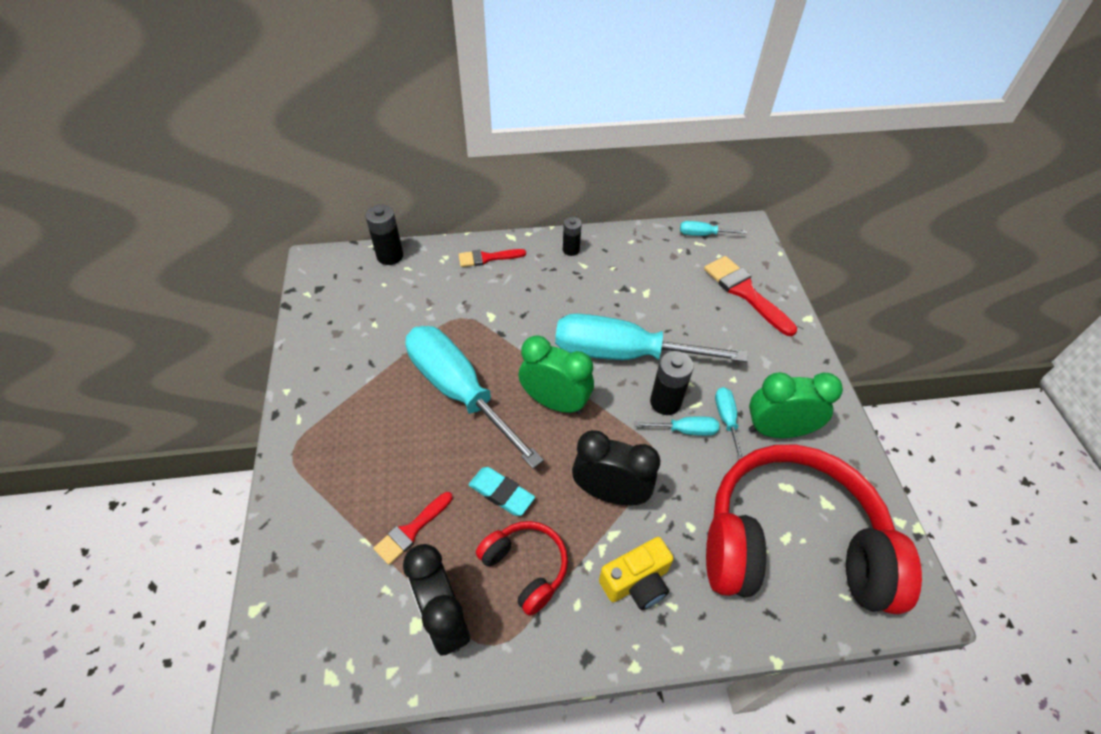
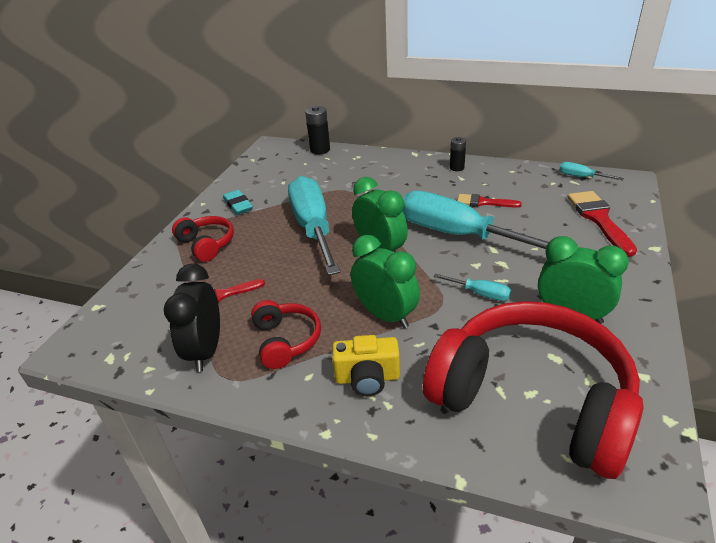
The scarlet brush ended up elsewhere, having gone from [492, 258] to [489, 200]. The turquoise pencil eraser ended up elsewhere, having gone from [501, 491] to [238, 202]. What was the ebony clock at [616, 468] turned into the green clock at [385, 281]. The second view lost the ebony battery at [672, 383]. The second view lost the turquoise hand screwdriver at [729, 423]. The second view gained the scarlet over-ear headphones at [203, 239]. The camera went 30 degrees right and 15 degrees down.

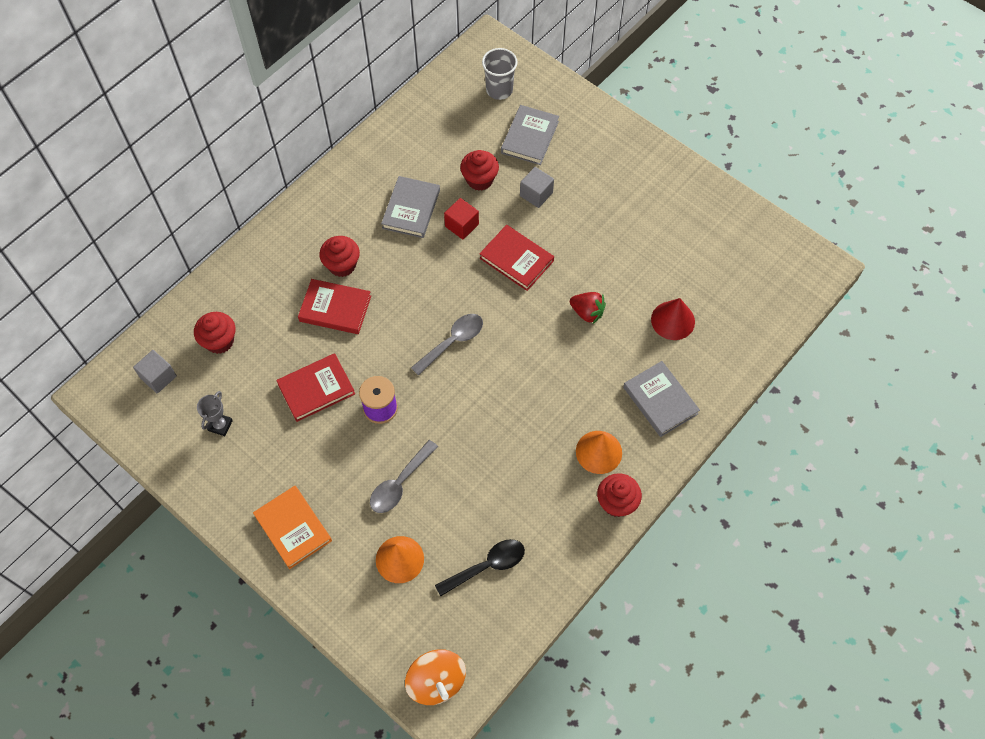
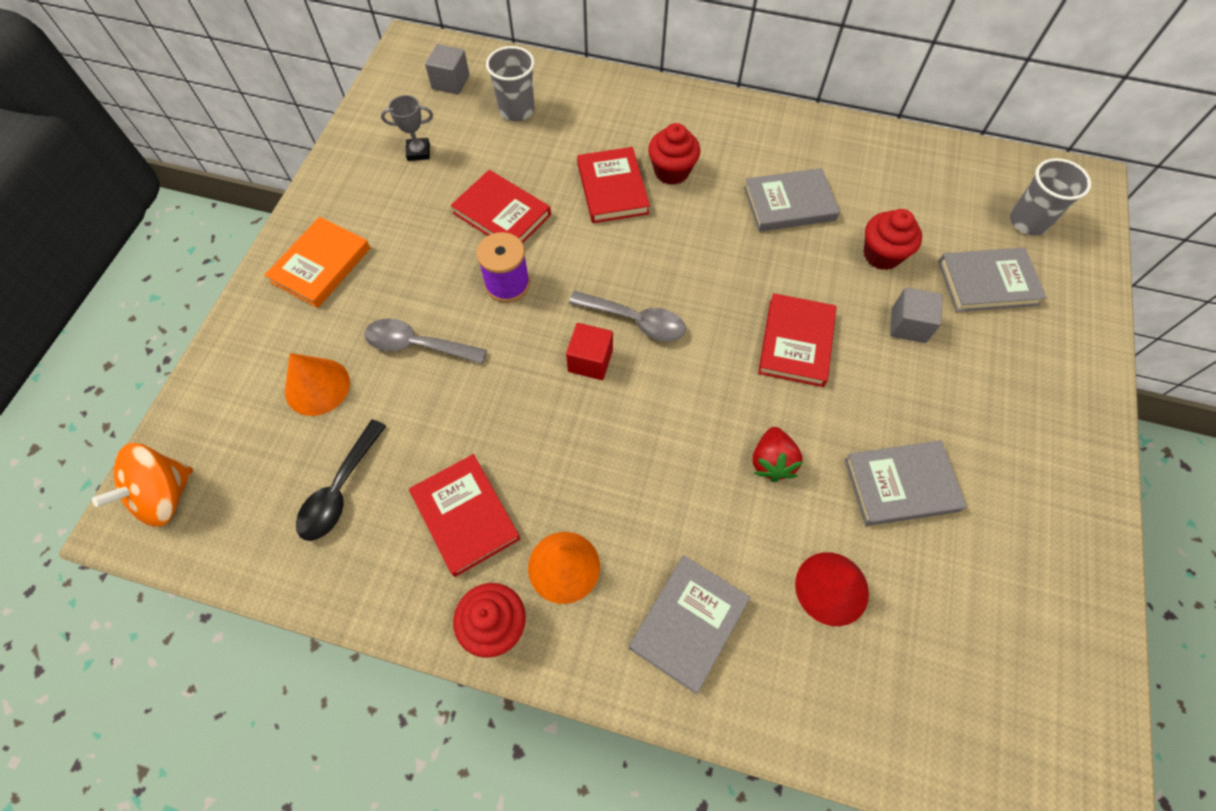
Where the scarlet cupcake stood at [214, 333], the grey tumbler came to stand at [510, 83]. The ebony teaspoon at [480, 567] ended up facing another way, 75 degrees clockwise from before. The scarlet solid cube ended up elsewhere, having gone from [461, 218] to [589, 351]. The second view gained the scarlet hardback at [465, 515]. The second view gained the grey hardback at [905, 483]. The camera went 65 degrees right and 0 degrees up.

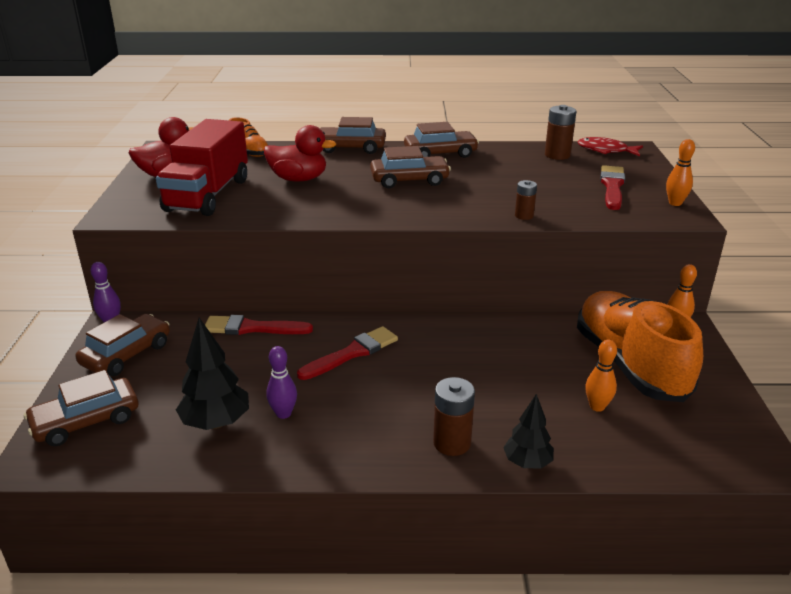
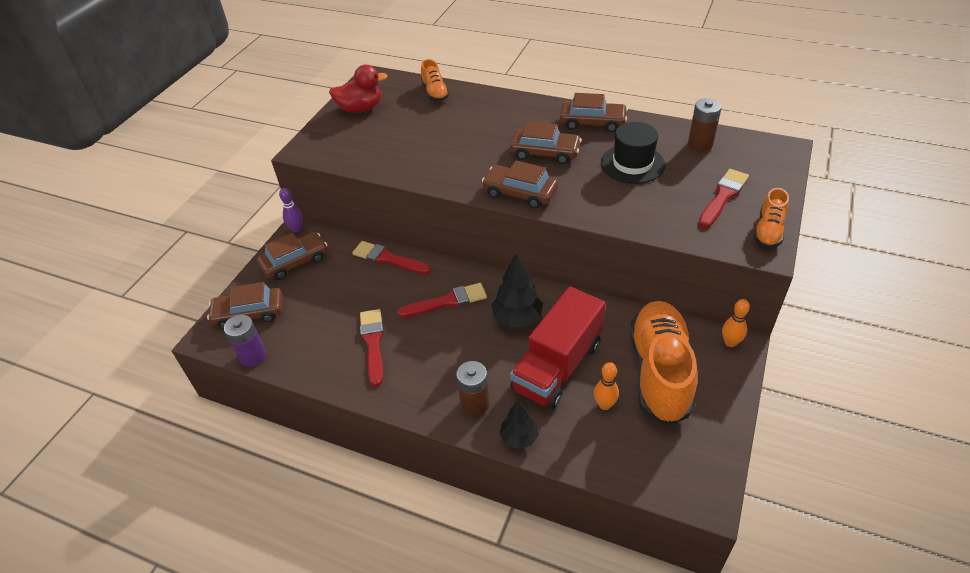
The scarlet truck ended up elsewhere, having gone from [202, 167] to [558, 348]. The ebony toy tree ended up elsewhere, having gone from [212, 374] to [517, 290]. The second view lost the scarlet toy duck at [300, 153]. Where the violet bowling pin stood at [281, 382], the scarlet brush came to stand at [372, 347]. The dark brown toy car ended up elsewhere, having gone from [352, 135] to [520, 185]. The second view lost the dark brown battery at [526, 200]. The second view lost the scarlet fish at [610, 146]. Where the bright orange bowling pin stood at [680, 172], the bright orange lace-up shoe came to stand at [771, 218]. The second view gained the violet battery at [245, 341]. The second view gained the ebony top hat at [633, 153]. The camera went 25 degrees right and 15 degrees up.

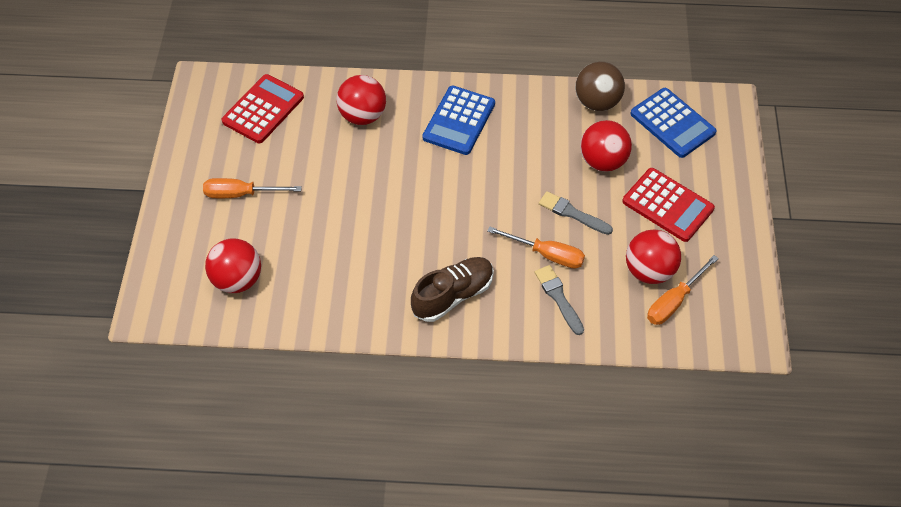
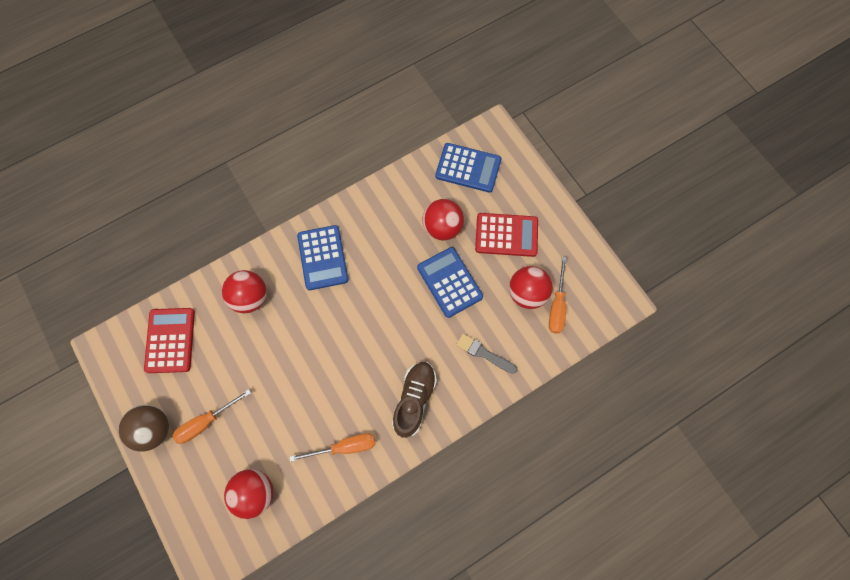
The bright orange hand screwdriver ended up elsewhere, having gone from [536, 247] to [332, 447]. Where the grey brush stood at [576, 213], the royal blue calculator came to stand at [450, 282]. The dark brown sphere ended up elsewhere, having gone from [600, 86] to [144, 428]. The camera went 35 degrees left and 15 degrees up.

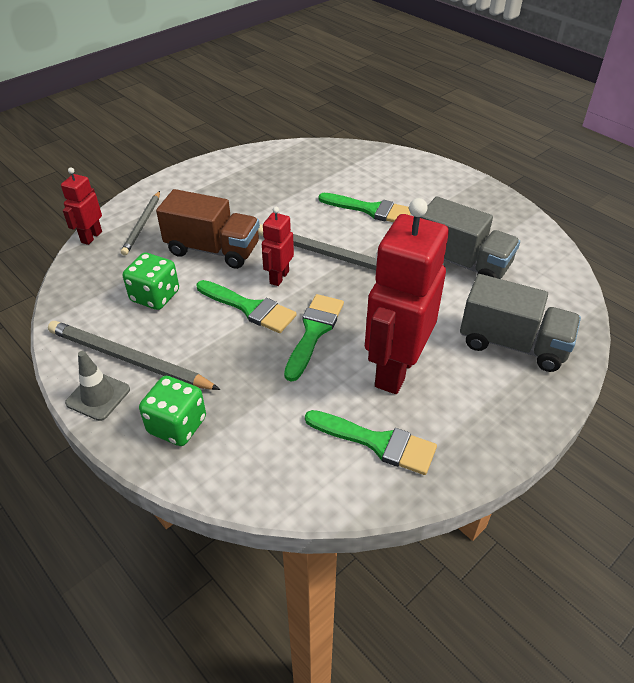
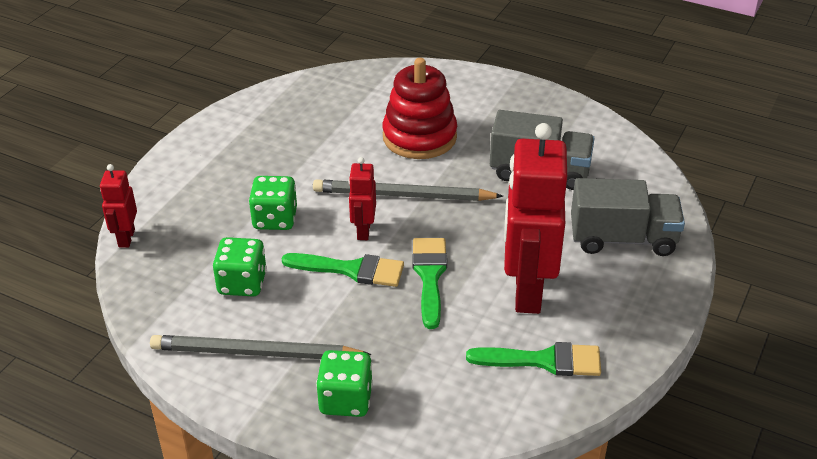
The second view lost the grey road cone at [97, 386]. The second view lost the grey lead pencil at [140, 223]. Where the dark brown truck stood at [208, 229], the green die came to stand at [273, 203]. Where the green brush stood at [365, 207], the scarlet stacking toy came to stand at [419, 108]. The camera went 20 degrees left and 5 degrees down.

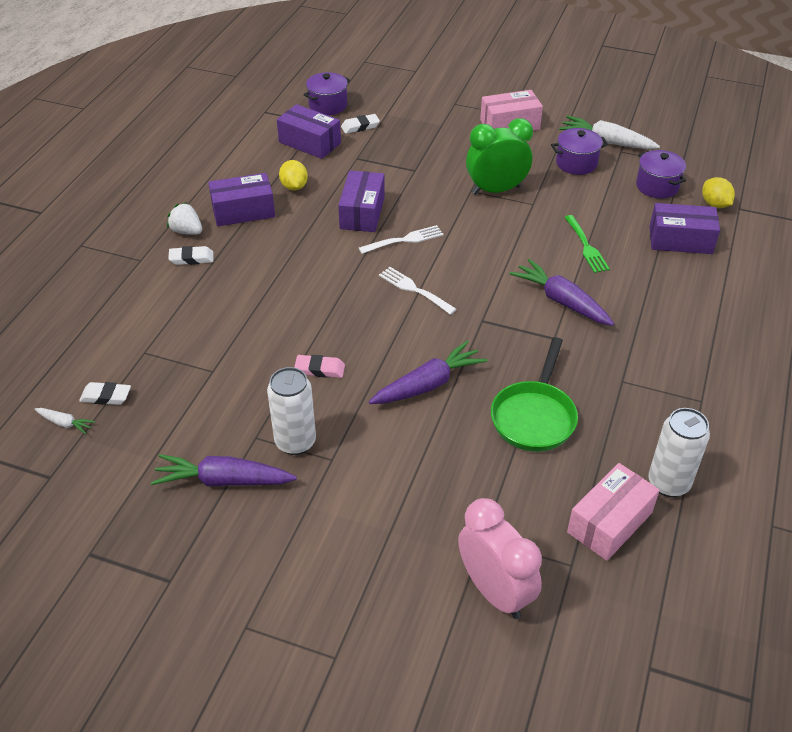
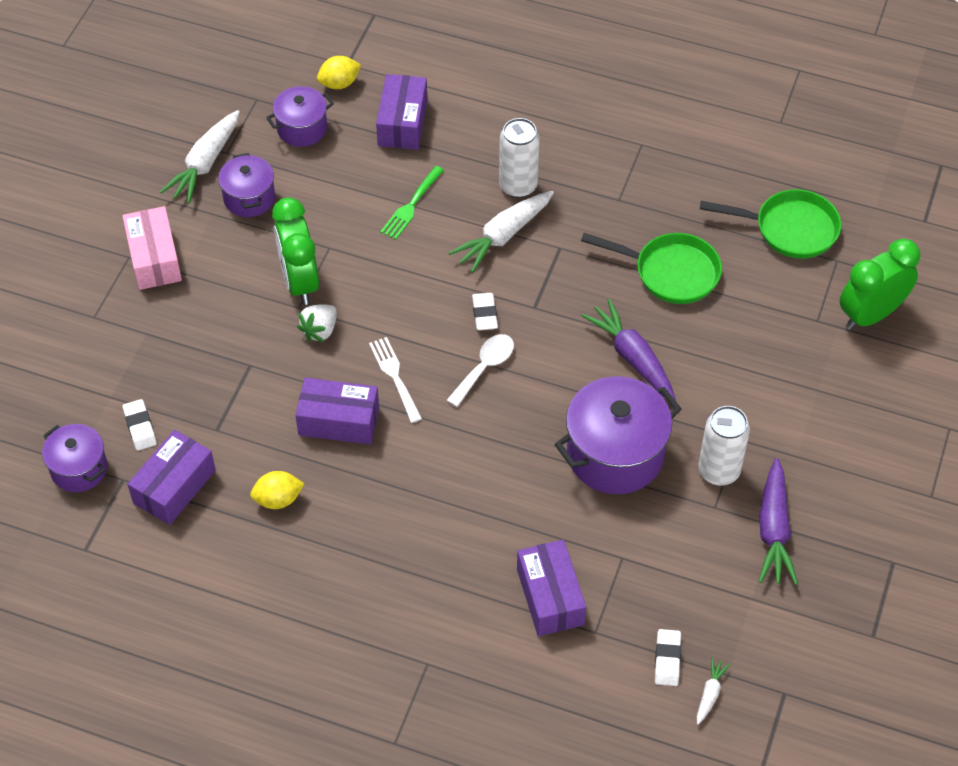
The snow-white berry ended up elsewhere, having gone from [184, 218] to [317, 323]. The snow-white pencil eraser ended up elsewhere, having gone from [191, 255] to [485, 311]. The violet box ended up elsewhere, having gone from [241, 199] to [551, 588]. Where the pink pencil eraser stood at [319, 366], the violet pot came to stand at [618, 435]. Where the snow-white table fork stood at [417, 291], the snow-white teaspoon came to stand at [480, 370]. What was the pink clock at [500, 558] turned into the green clock at [880, 284]. What was the violet carrot at [562, 292] turned into the snow-white carrot at [501, 232]. The green table fork at [587, 244] ended up facing another way, 135 degrees clockwise from before. Where the pink box stood at [613, 512], the green pan came to stand at [770, 224]. The snow-white can ended up elsewhere, having gone from [679, 452] to [519, 158]. The camera went 90 degrees left and 10 degrees up.

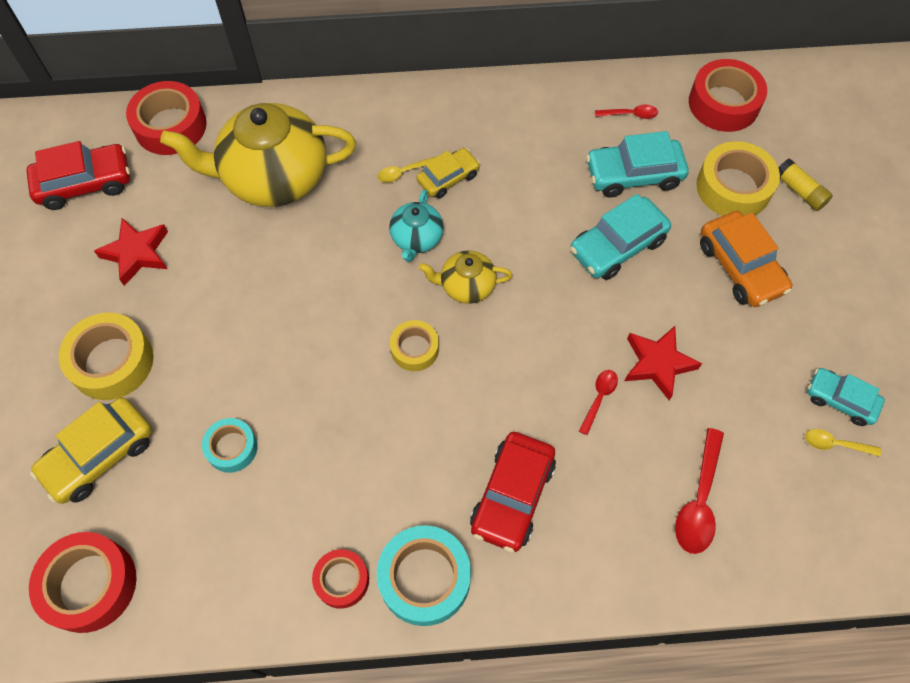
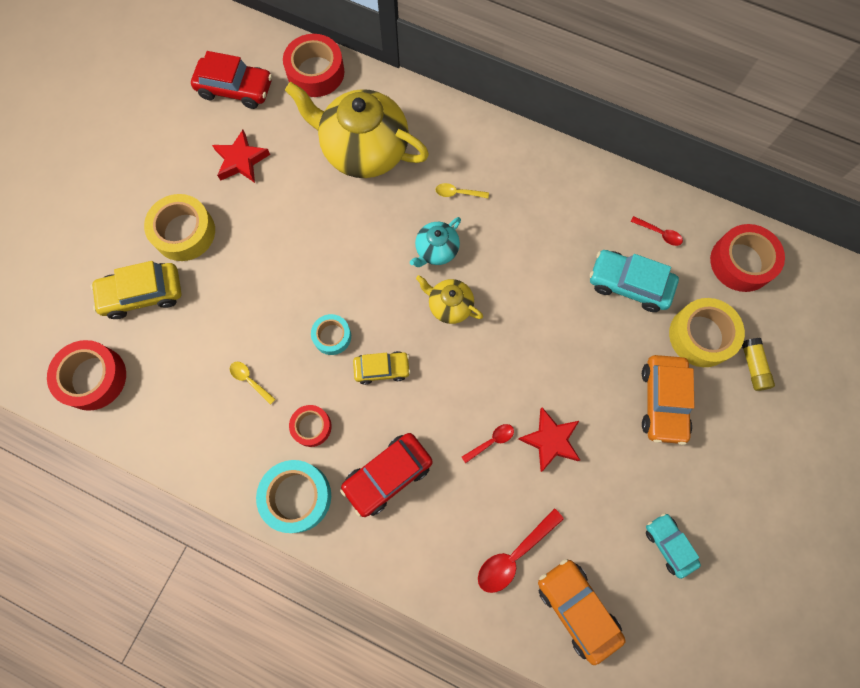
The turquoise roll of tape ended up elsewhere, having gone from [229, 445] to [331, 334]. The scarlet roll of tape ended up elsewhere, having gone from [340, 579] to [310, 426]. The second view lost the yellow roll of tape at [414, 345]. The yellow toy car ended up elsewhere, having gone from [448, 173] to [382, 368]. The second view lost the turquoise toy car at [620, 237]. The yellow teaspoon ended up elsewhere, having gone from [843, 442] to [253, 383]. The second view gained the bright orange toy car at [582, 612]. The camera went 30 degrees right and 10 degrees up.

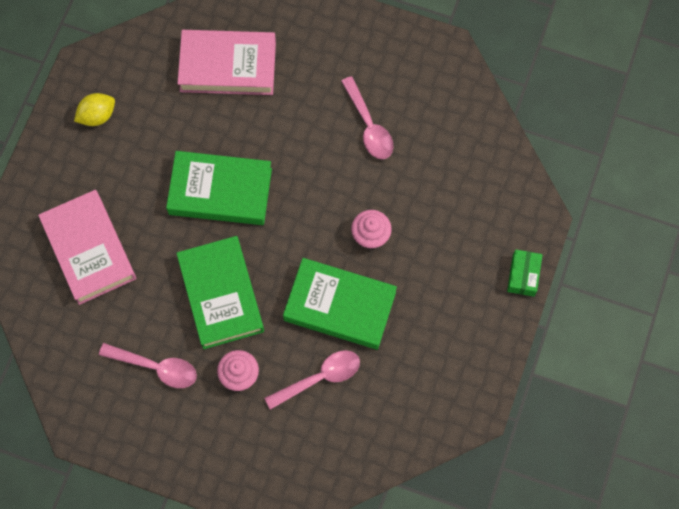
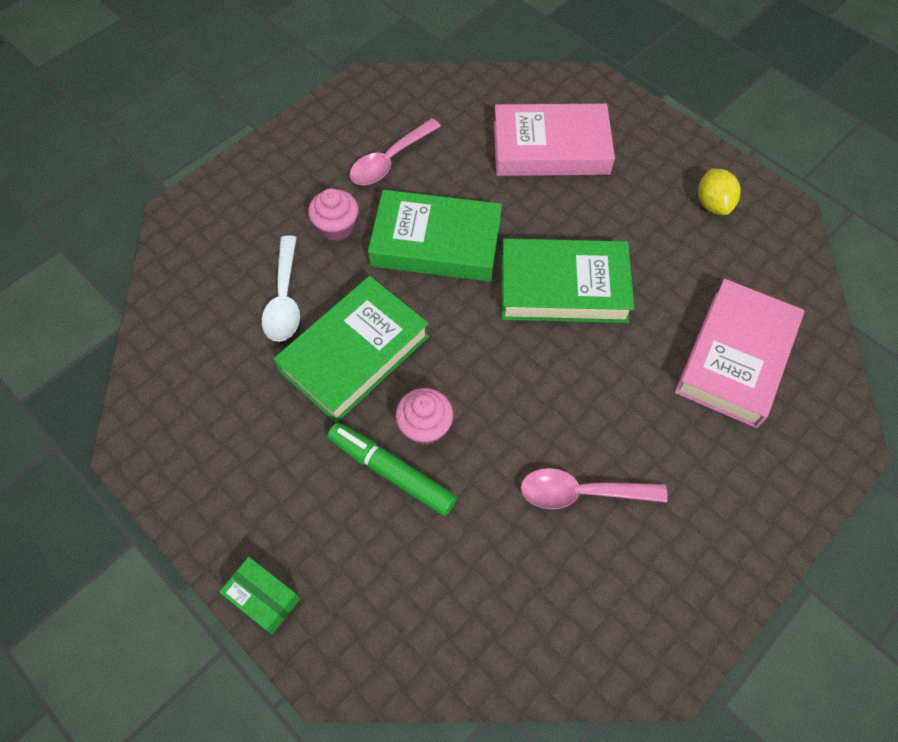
The green hardback at [219, 188] ended up facing another way, 60 degrees clockwise from before. What was the pink teaspoon at [312, 380] turned into the snow-white teaspoon at [281, 288]. The second view gained the green marker pen at [392, 469]. The camera went 115 degrees right and 10 degrees down.

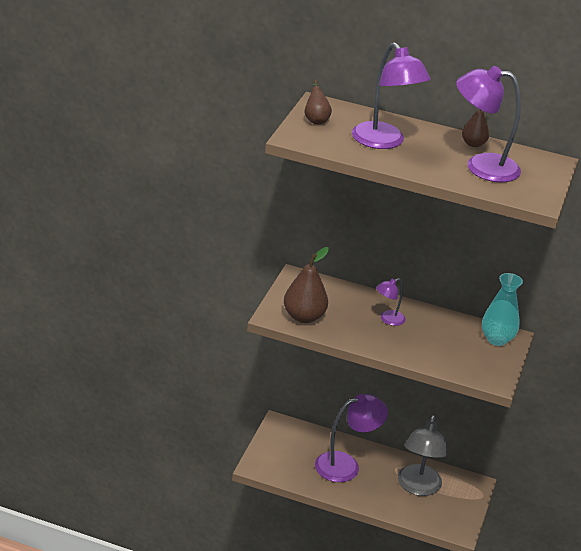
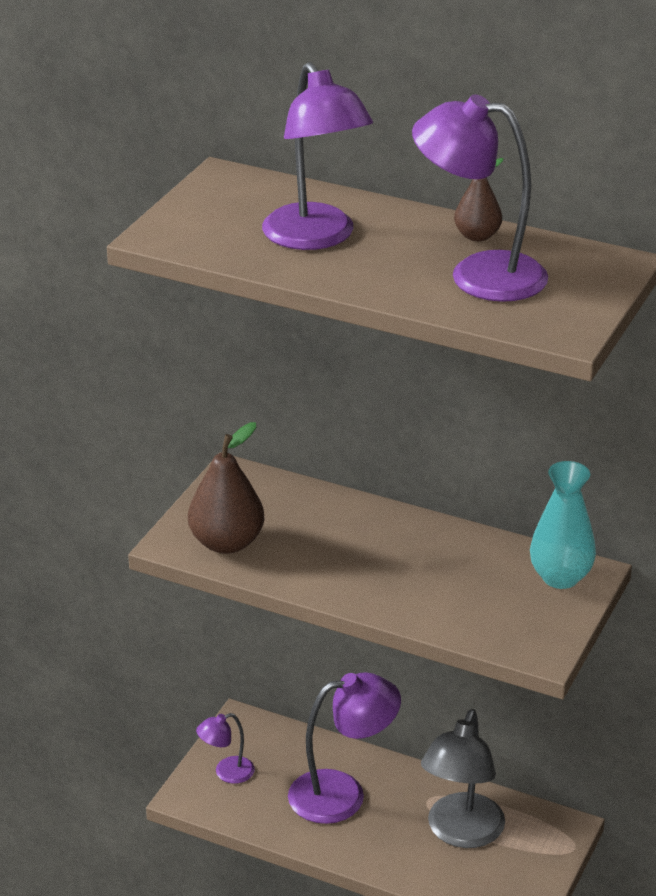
The second view lost the dark brown pear at [318, 102]. The violet lamp ended up elsewhere, having gone from [390, 302] to [225, 748]. The camera went 10 degrees right and 0 degrees up.

